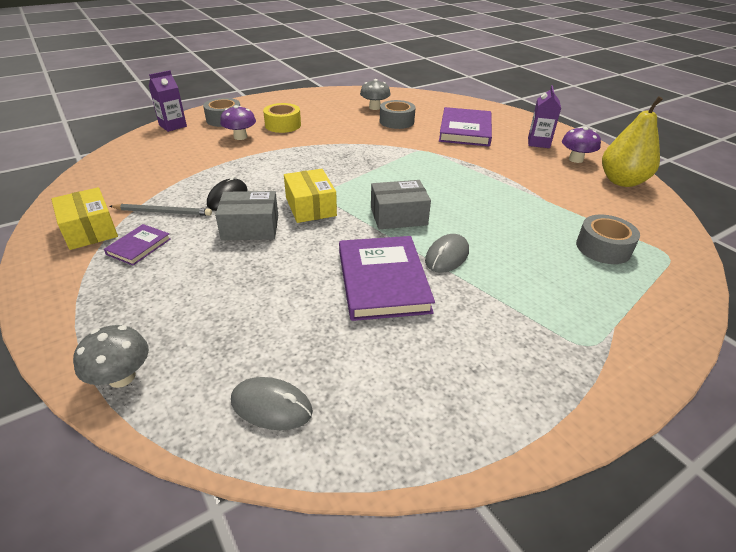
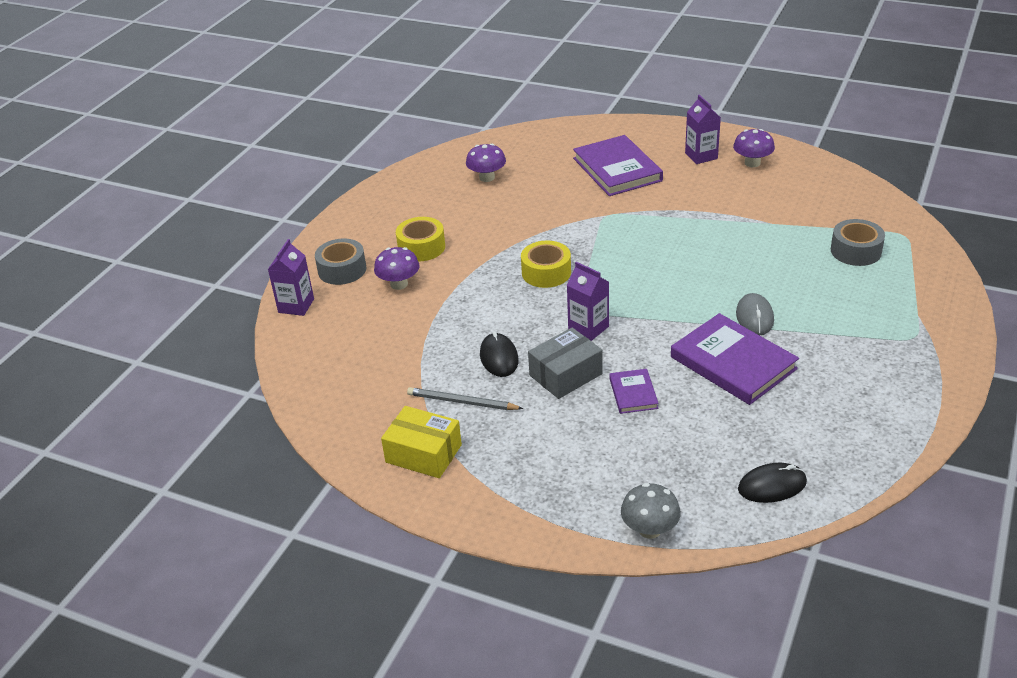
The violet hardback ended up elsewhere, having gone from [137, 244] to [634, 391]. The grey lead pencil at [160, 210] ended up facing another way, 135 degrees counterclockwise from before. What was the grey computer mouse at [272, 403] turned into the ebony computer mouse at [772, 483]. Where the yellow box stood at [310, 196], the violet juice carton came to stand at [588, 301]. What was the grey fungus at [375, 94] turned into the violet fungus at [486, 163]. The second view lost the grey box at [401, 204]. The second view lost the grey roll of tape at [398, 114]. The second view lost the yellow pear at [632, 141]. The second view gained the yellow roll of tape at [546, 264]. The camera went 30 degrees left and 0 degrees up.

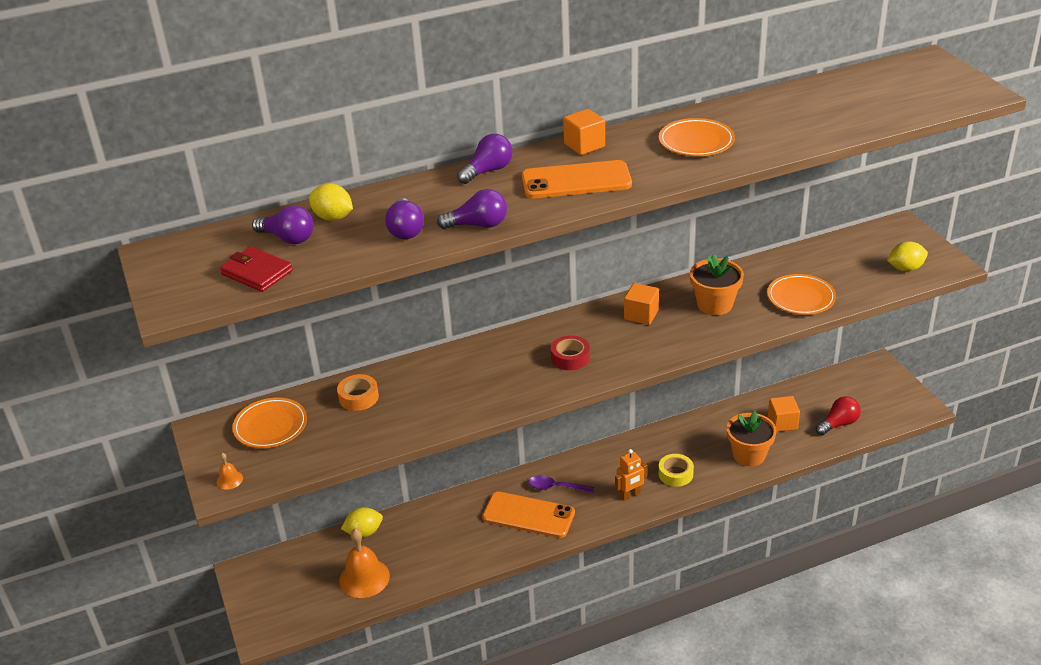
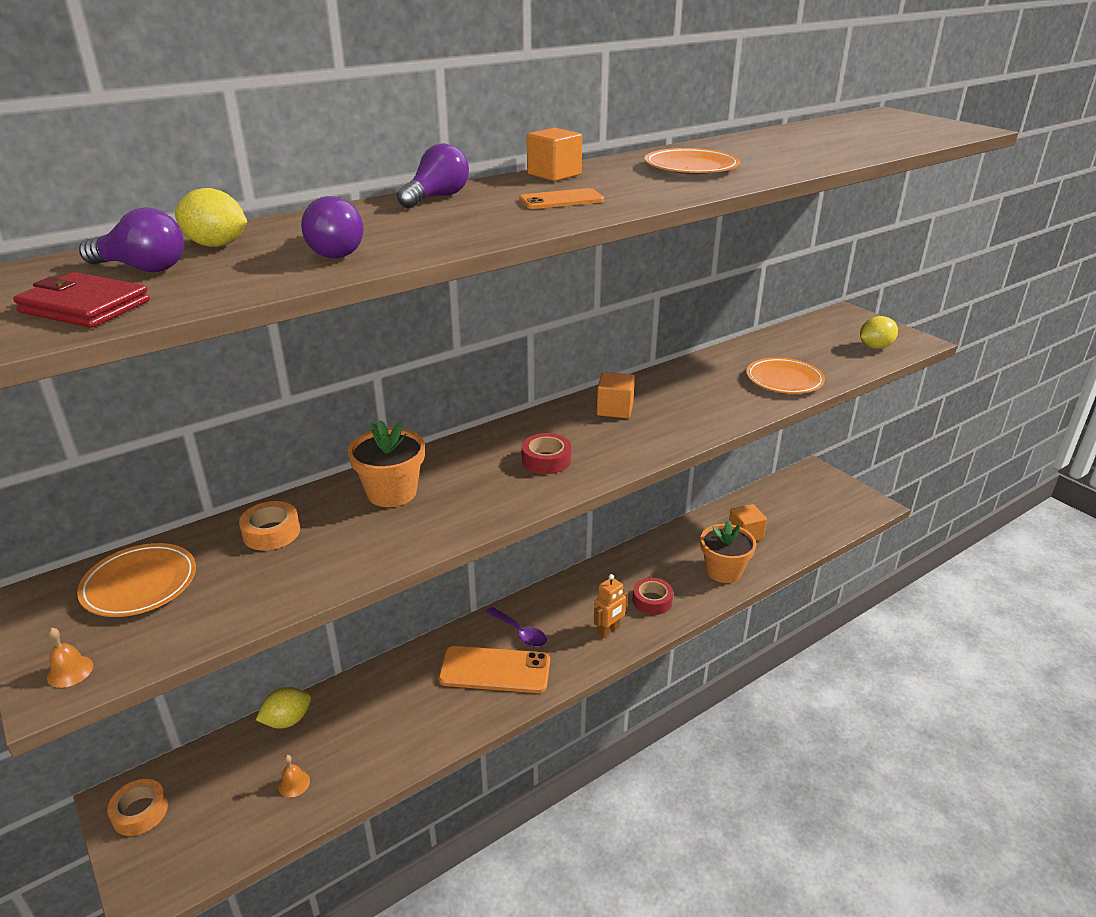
The size of the bright orange hand bell at [364, 563] changed by a factor of 0.46. The second view lost the violet light bulb at [472, 209]. The size of the bright orange smartphone at [577, 179] changed by a factor of 0.56. The violet teaspoon at [561, 484] ended up facing another way, 135 degrees counterclockwise from before. What was the yellow roll of tape at [676, 470] turned into the scarlet roll of tape at [653, 596]. The bright orange plant pot ended up elsewhere, having gone from [717, 284] to [386, 463]. The second view lost the scarlet light bulb at [838, 415]. The second view gained the bright orange roll of tape at [137, 807]. The camera went 15 degrees left and 5 degrees down.

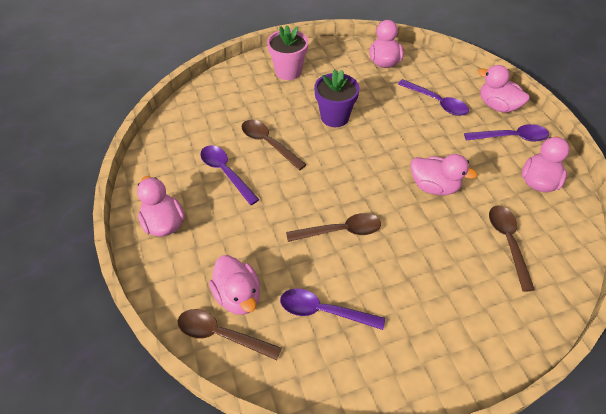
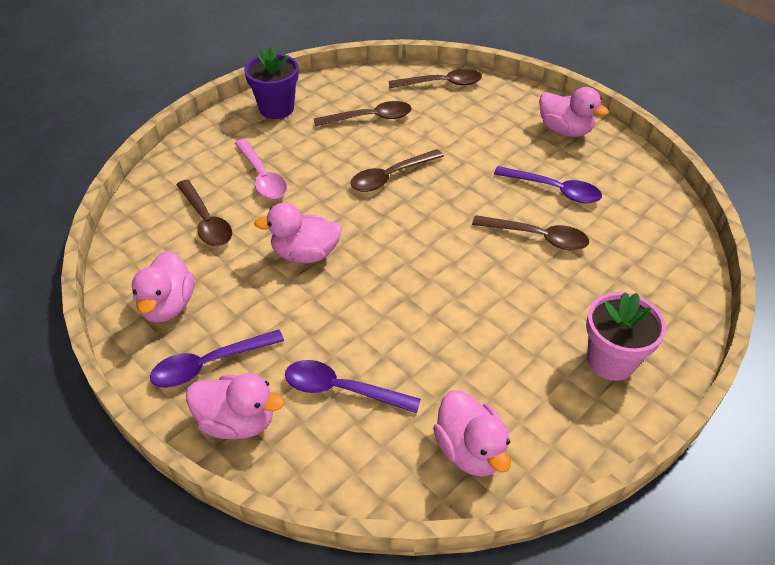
The second view lost the pink toy duck at [234, 285]. What was the violet teaspoon at [332, 309] turned into the dark brown teaspoon at [363, 113]. The violet plant pot ended up elsewhere, having gone from [336, 98] to [271, 82]. The second view gained the pink teaspoon at [261, 169]. The camera went 155 degrees right and 5 degrees down.

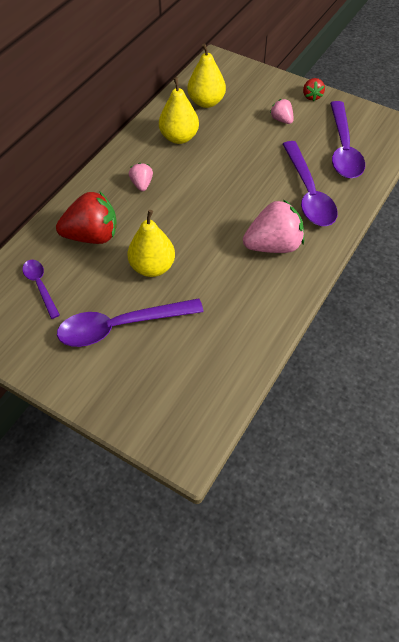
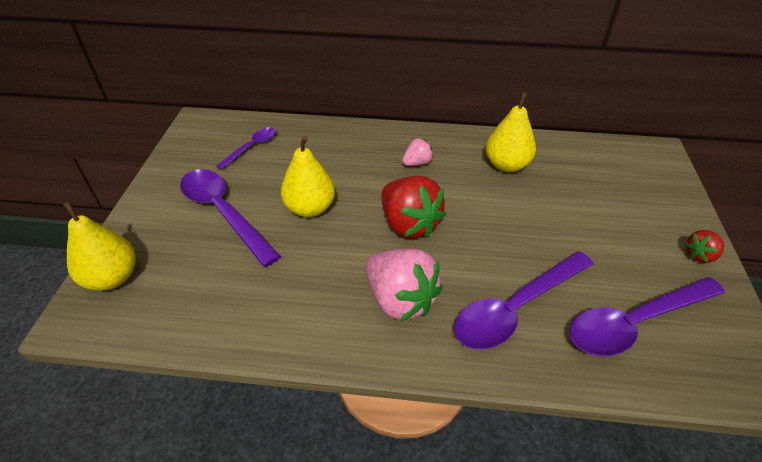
The scarlet berry ended up elsewhere, having gone from [86, 217] to [414, 207]. The yellow pear ended up elsewhere, having gone from [206, 75] to [99, 246]. The second view lost the pink berry at [281, 111]. The camera went 65 degrees right and 10 degrees down.

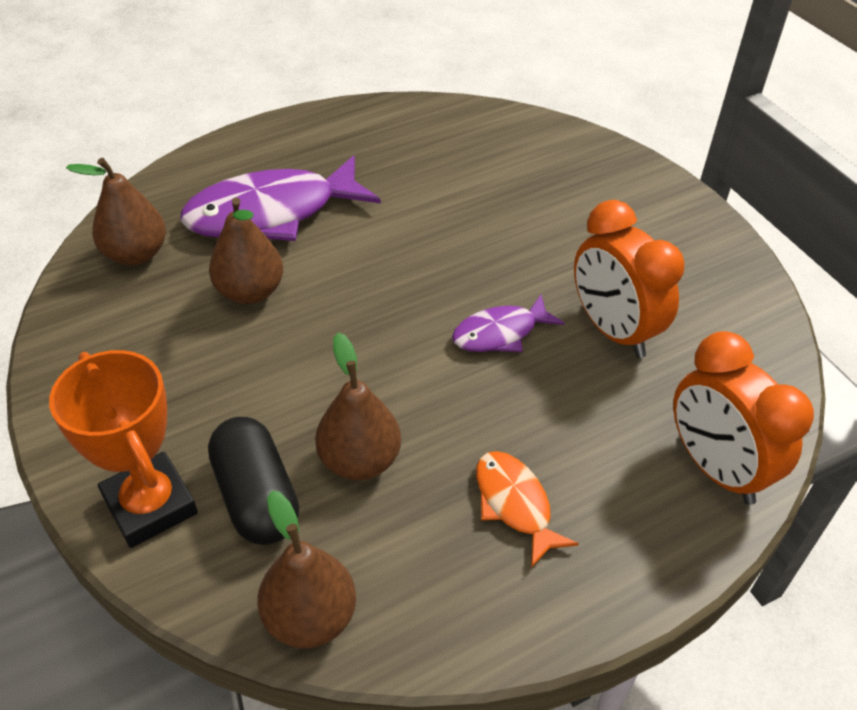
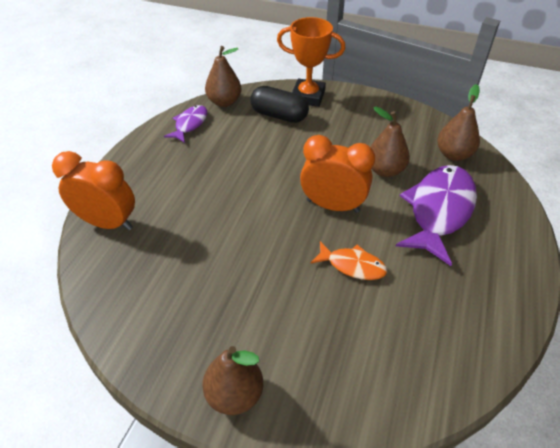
The dark brown pear ended up elsewhere, having gone from [358, 406] to [232, 380]. The violet fish ended up elsewhere, having gone from [508, 323] to [185, 124]. The bright orange fish ended up elsewhere, having gone from [527, 509] to [348, 260]. The bright orange clock ended up elsewhere, having gone from [629, 279] to [337, 174]. The camera went 140 degrees right and 0 degrees up.

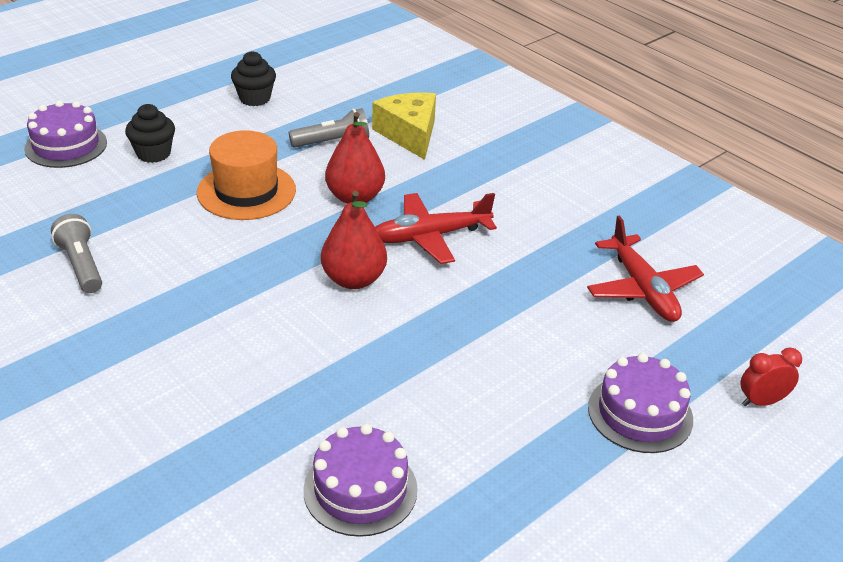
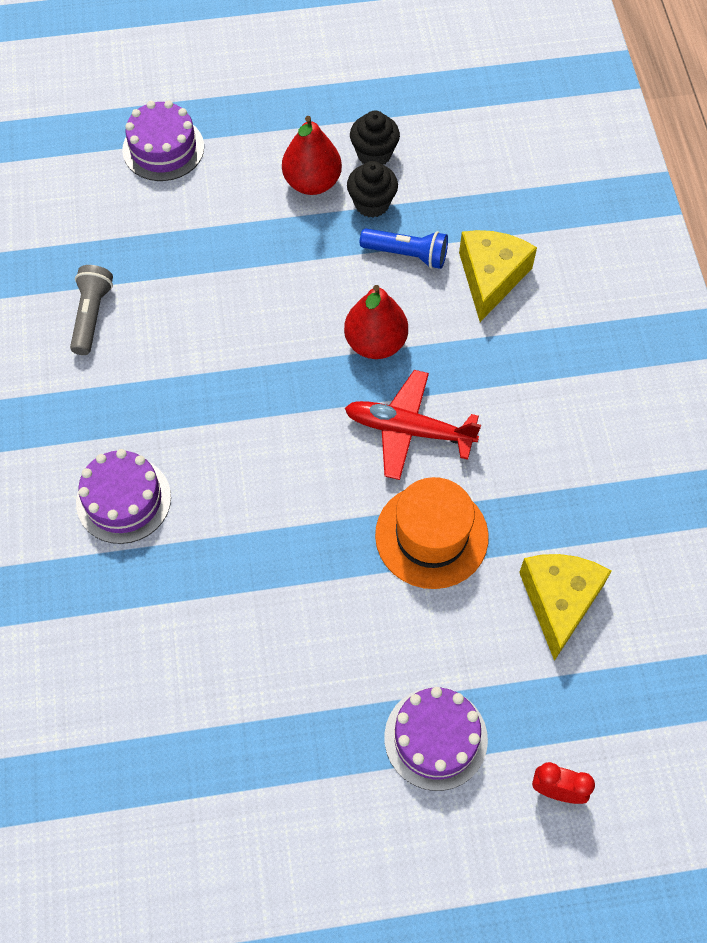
The ebony cupcake ended up elsewhere, having gone from [150, 133] to [372, 189]. The bright orange top hat ended up elsewhere, having gone from [246, 175] to [432, 533]. What was the grey pocket torch at [329, 128] turned into the royal blue pocket torch at [404, 248]. The violet cake ended up elsewhere, having gone from [360, 480] to [123, 496]. The scarlet pear ended up elsewhere, having gone from [354, 240] to [312, 155]. Where the scarlet aeroplane stood at [645, 269], the yellow cheese wedge came to stand at [565, 607]. The camera went 35 degrees right and 25 degrees up.

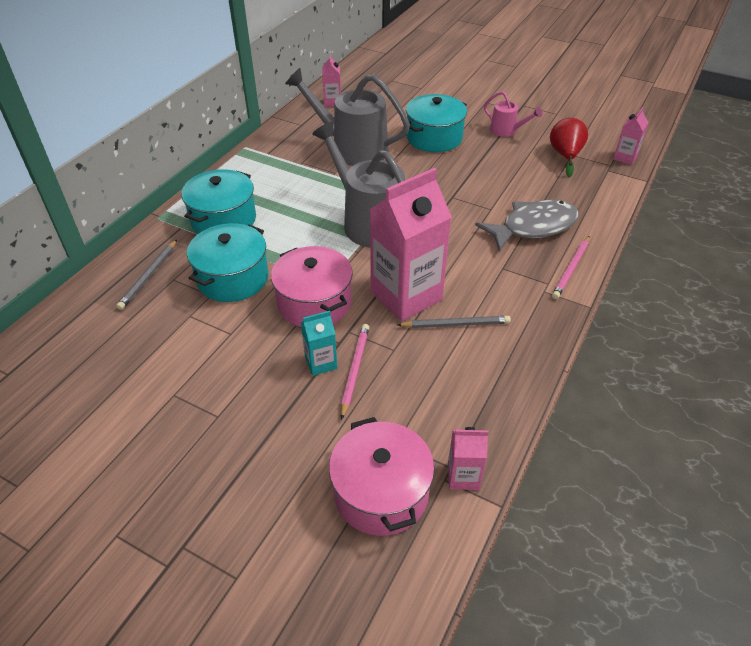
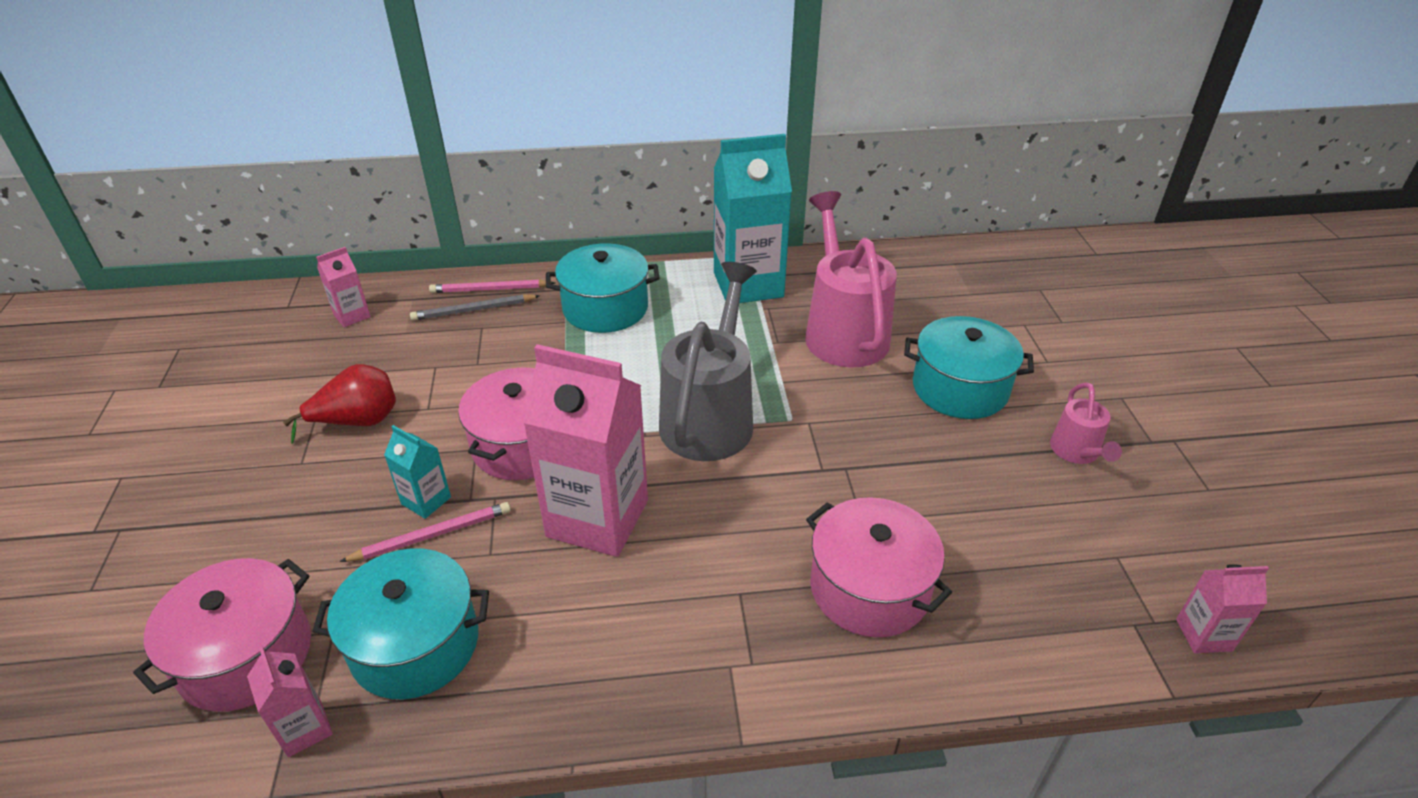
The turquoise pot ended up elsewhere, having gone from [228, 262] to [400, 623]. What was the grey sprinkling can at [347, 117] turned into the pink sprinkling can at [851, 279]. The pink juice carton ended up elsewhere, having gone from [331, 80] to [343, 287]. The second view lost the grey lead pencil at [454, 322]. Where the grey fish stood at [527, 225], the pink pot came to stand at [879, 567]. The scarlet pear ended up elsewhere, having gone from [569, 148] to [339, 404]. The pink lead pencil ended up elsewhere, having gone from [570, 267] to [492, 286]. The second view gained the turquoise juice carton at [753, 218]. The camera went 55 degrees right and 5 degrees down.

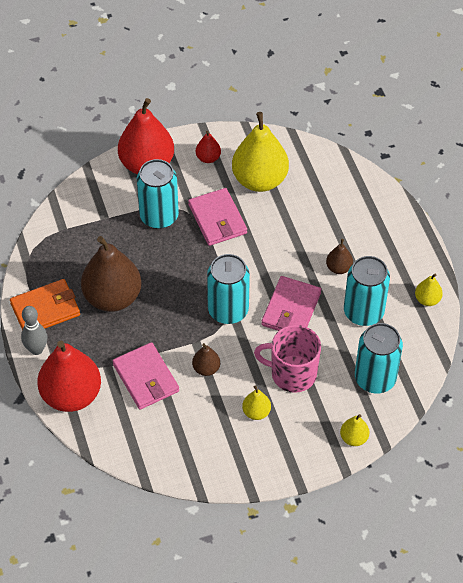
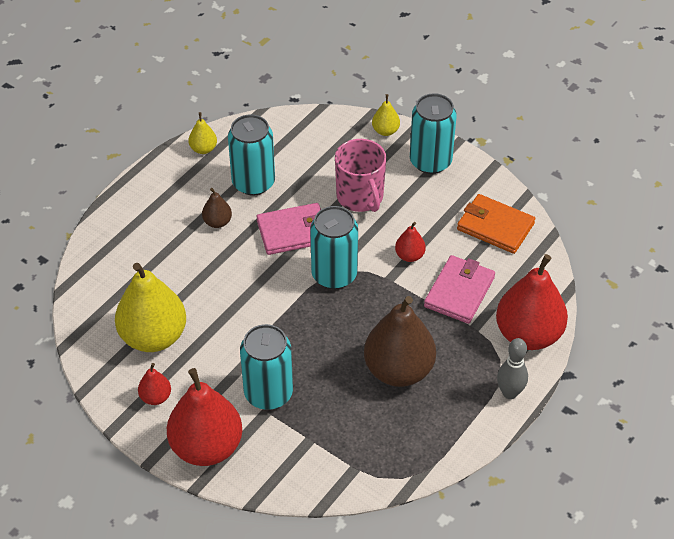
The bright orange billfold ended up elsewhere, having gone from [45, 304] to [496, 224]. The second view lost the pink billfold at [217, 217]. What was the dark brown pear at [206, 359] turned into the scarlet pear at [410, 242]. The second view lost the yellow pear at [256, 402]. The turquoise can ended up elsewhere, having gone from [379, 358] to [433, 133]. The camera went 125 degrees left and 5 degrees down.

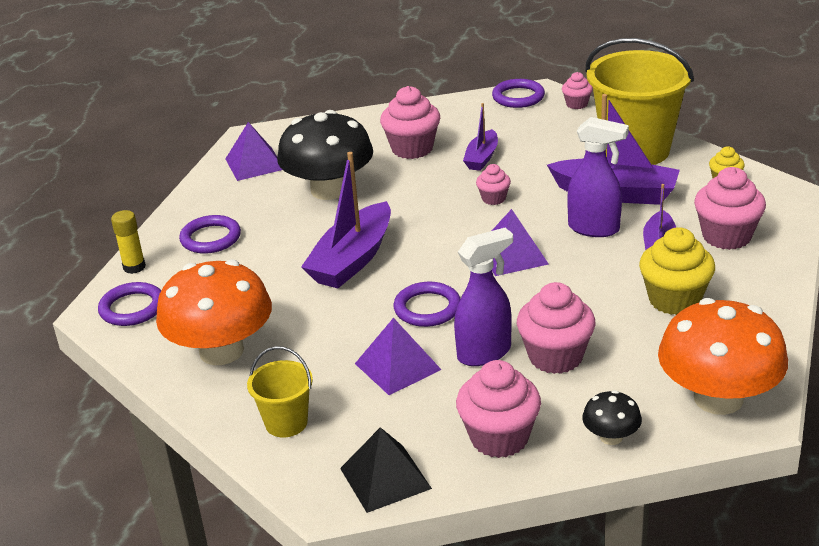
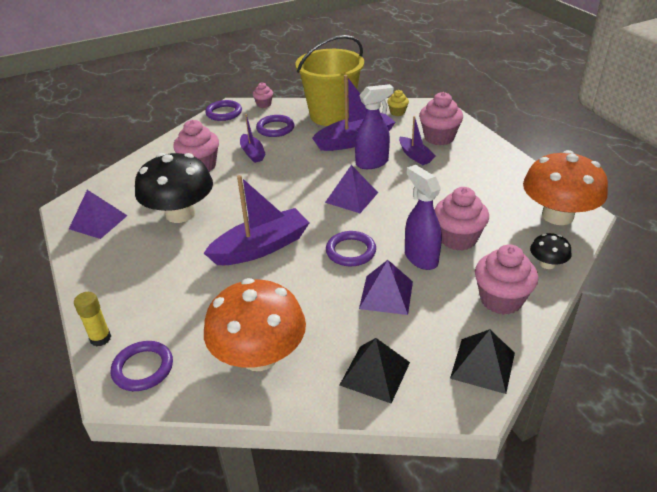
The violet torus ended up elsewhere, having gone from [210, 234] to [275, 126]. Where the yellow bucket stood at [280, 391], the ebony pyramid shape came to stand at [375, 371]. The violet sailboat at [346, 220] ended up facing another way, 105 degrees counterclockwise from before. The violet spray bottle at [483, 297] ended up facing another way, 45 degrees counterclockwise from before. The second view lost the pink cupcake at [493, 184]. The second view lost the yellow cupcake at [677, 271]. The camera went 45 degrees left and 5 degrees up.

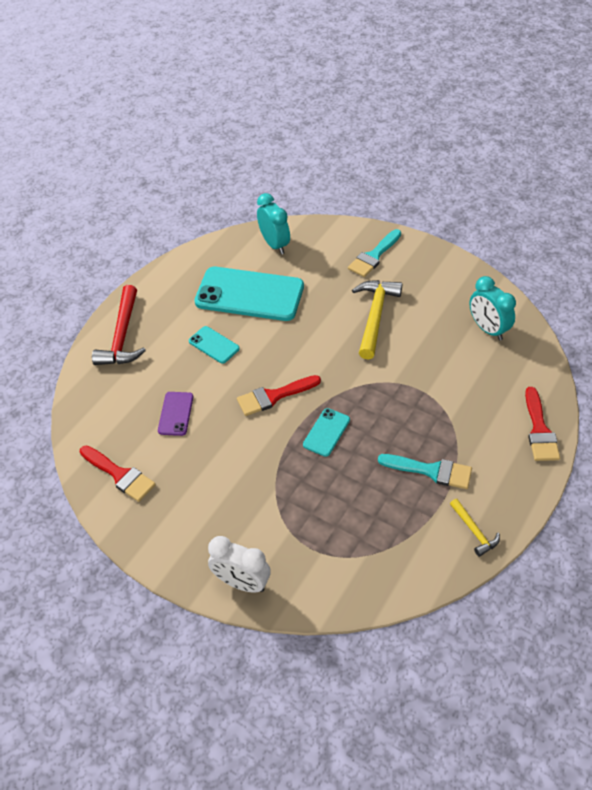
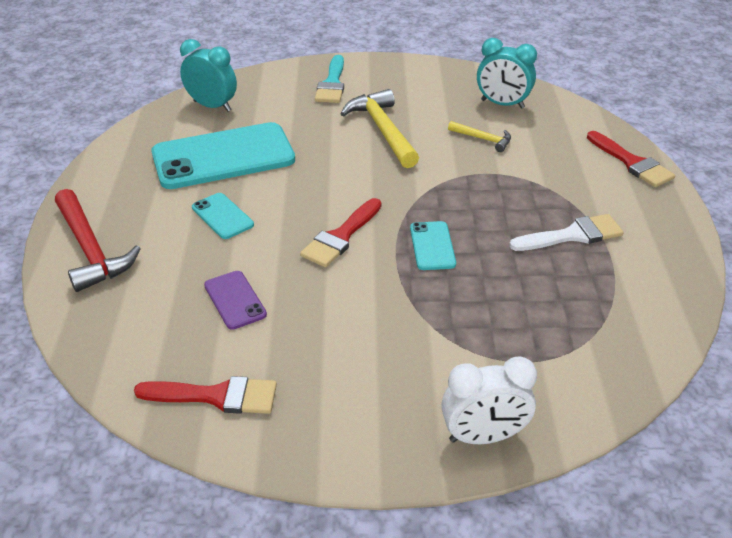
The turquoise smartphone at [214, 345] ended up facing another way, 45 degrees clockwise from before. What was the turquoise brush at [425, 471] turned into the snow-white brush at [566, 232]. The yellow hammer ended up elsewhere, having gone from [475, 528] to [479, 136]. The camera went 35 degrees left and 10 degrees down.

